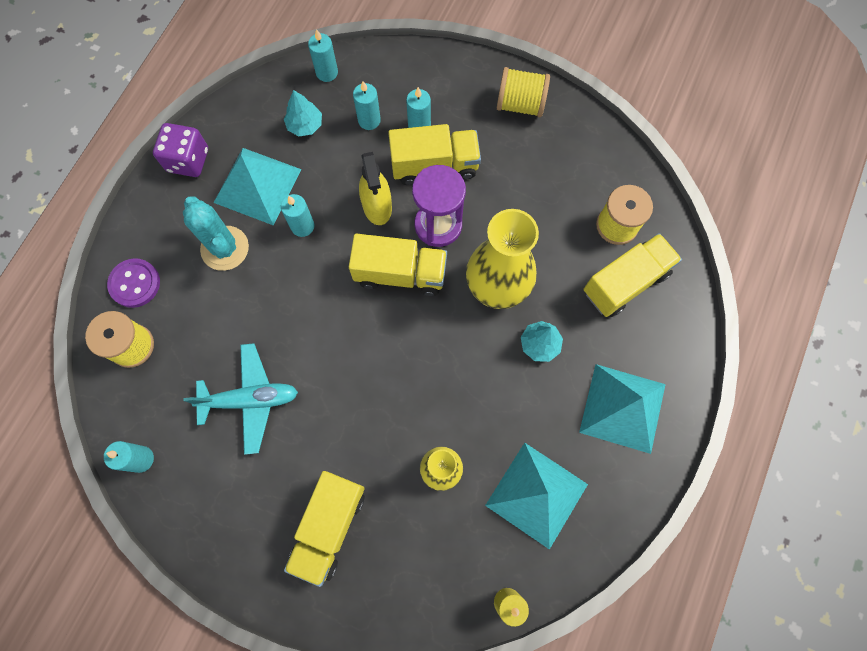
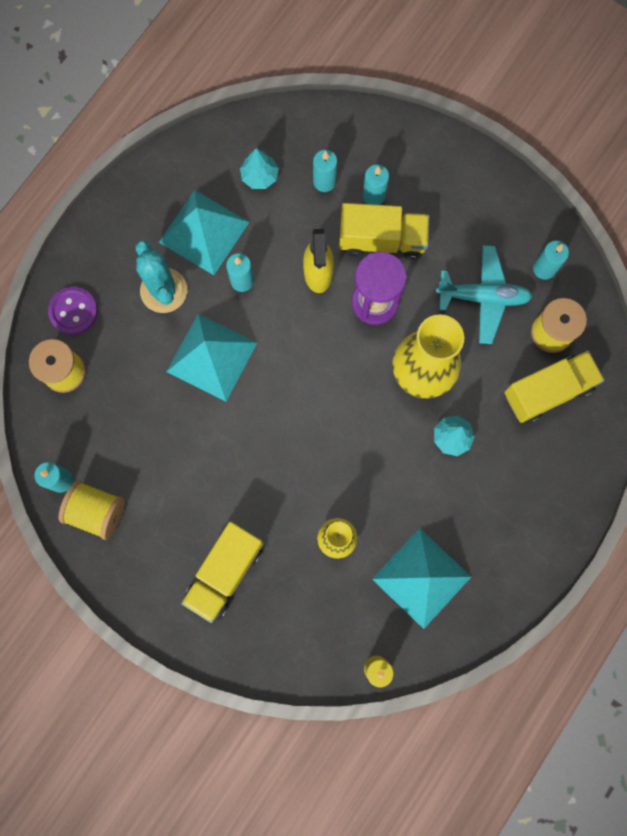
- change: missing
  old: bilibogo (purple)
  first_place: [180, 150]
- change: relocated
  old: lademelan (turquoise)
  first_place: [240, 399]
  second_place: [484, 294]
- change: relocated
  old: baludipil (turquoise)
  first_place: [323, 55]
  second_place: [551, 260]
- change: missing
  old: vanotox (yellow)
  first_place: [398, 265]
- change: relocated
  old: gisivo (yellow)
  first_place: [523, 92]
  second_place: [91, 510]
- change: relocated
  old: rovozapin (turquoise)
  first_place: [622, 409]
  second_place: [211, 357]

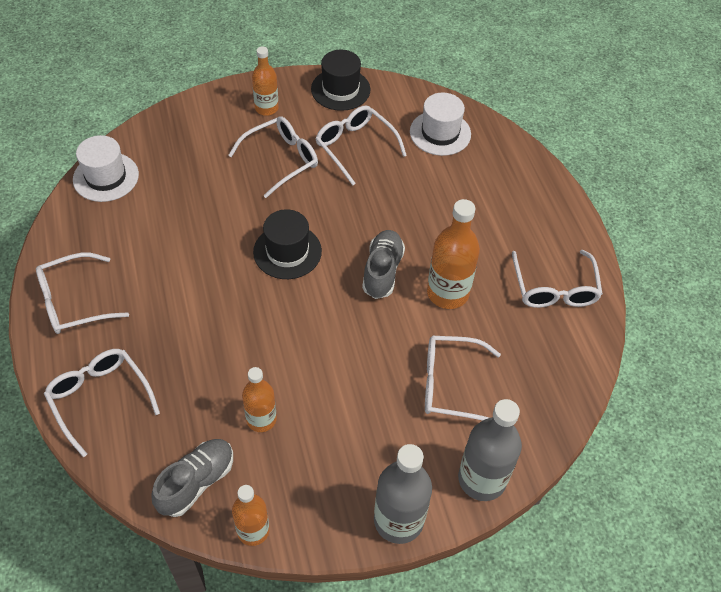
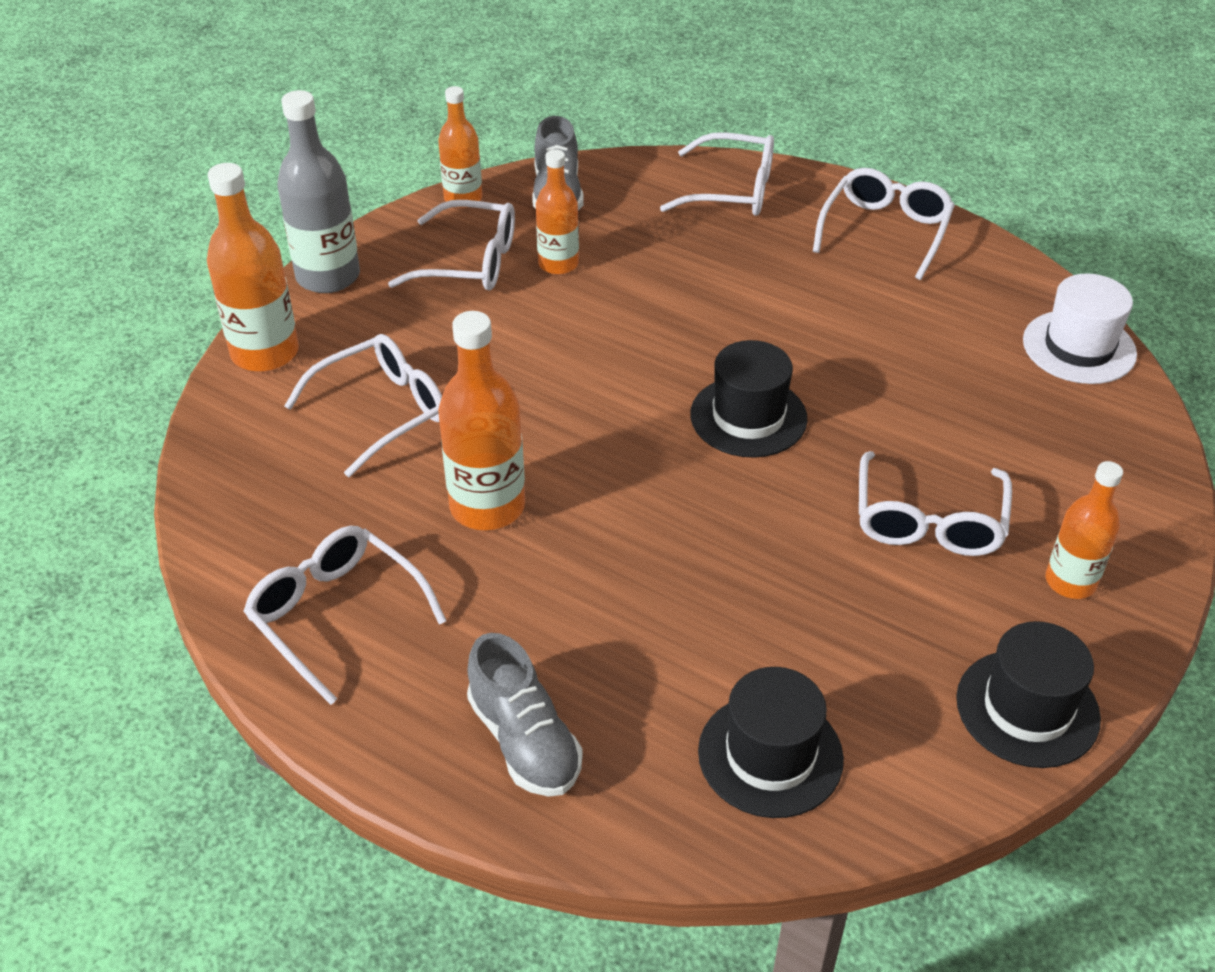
- change: relocated
  old: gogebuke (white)
  first_place: [361, 146]
  second_place: [451, 245]
- change: relocated
  old: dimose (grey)
  first_place: [383, 264]
  second_place: [525, 715]
- change: colour
  old: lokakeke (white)
  new: lokakeke (black)
  first_place: [440, 124]
  second_place: [771, 742]
- change: colour
  old: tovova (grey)
  new: tovova (orange)
  first_place: [490, 450]
  second_place: [253, 267]

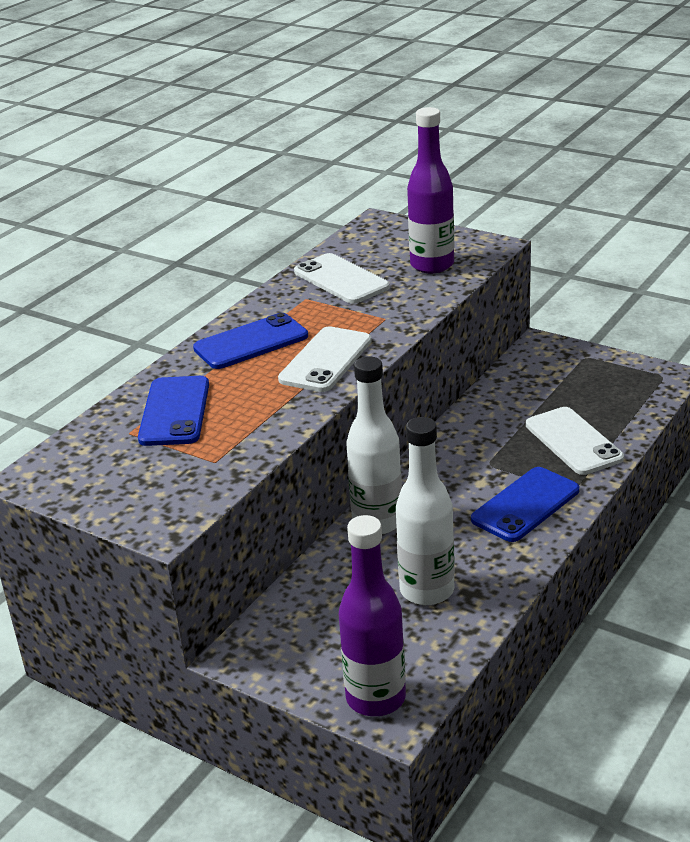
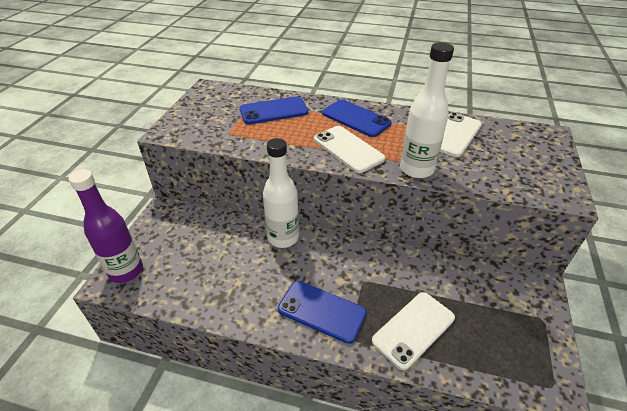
- change: spun
  old: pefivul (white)
  first_place: [325, 359]
  second_place: [349, 149]
  degrees: 45
- change: relocated
  old: tovova (white)
  first_place: [425, 511]
  second_place: [427, 110]
- change: missing
  old: tovova (purple)
  first_place: [430, 190]

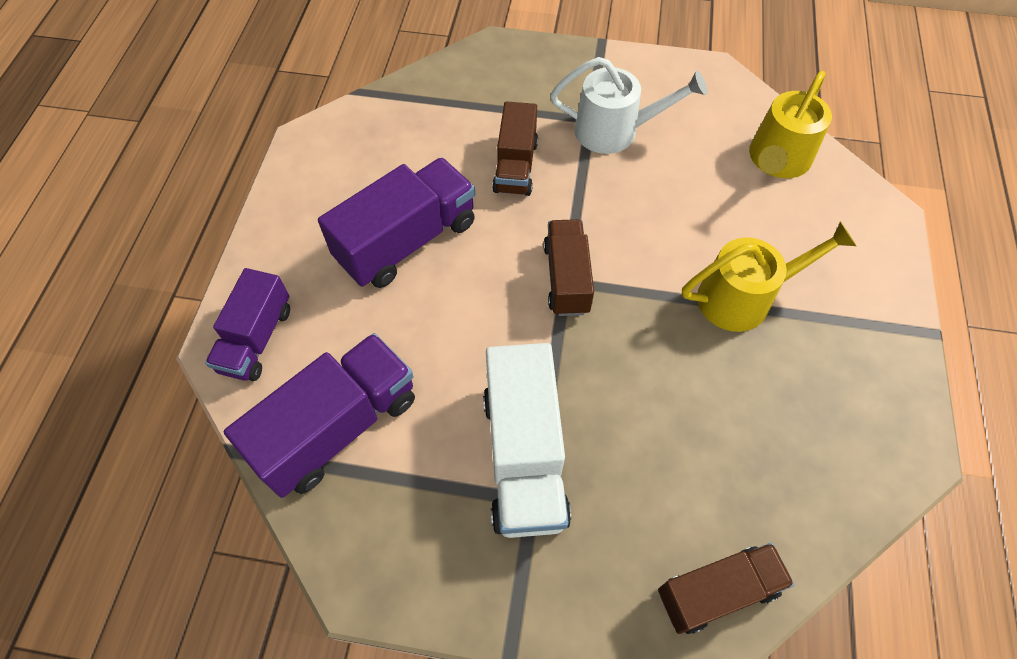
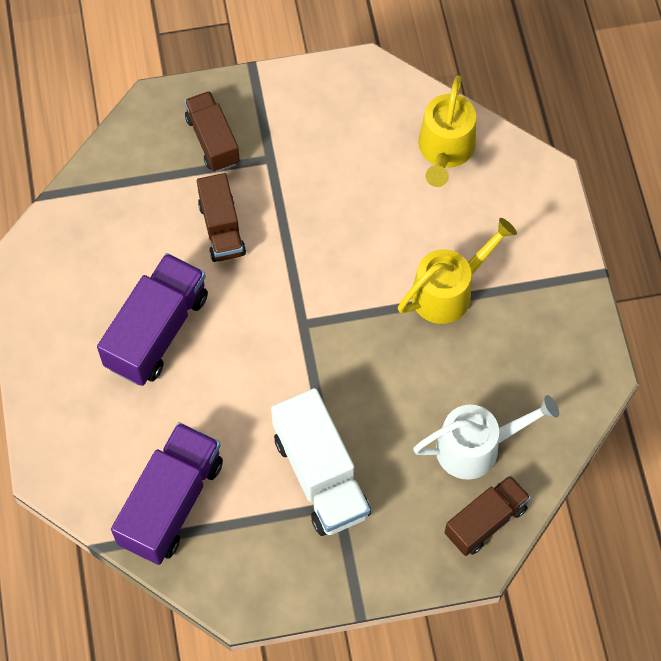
- change: missing
  old: vanotox (purple)
  first_place: [247, 324]
- change: relocated
  old: vanotox (brown)
  first_place: [568, 267]
  second_place: [212, 131]
- change: relocated
  old: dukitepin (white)
  first_place: [628, 105]
  second_place: [486, 437]

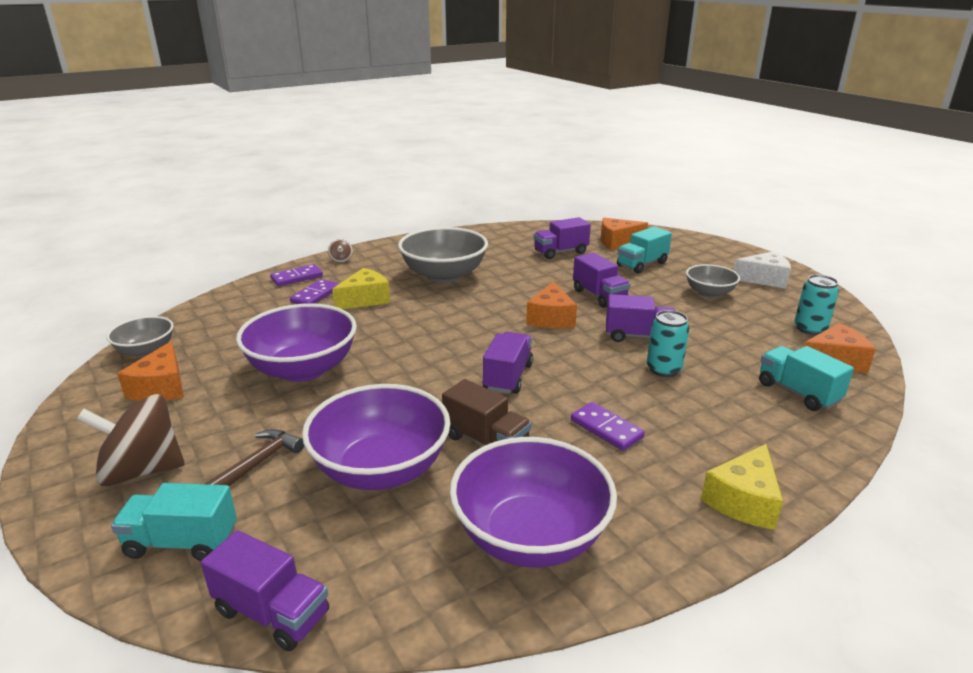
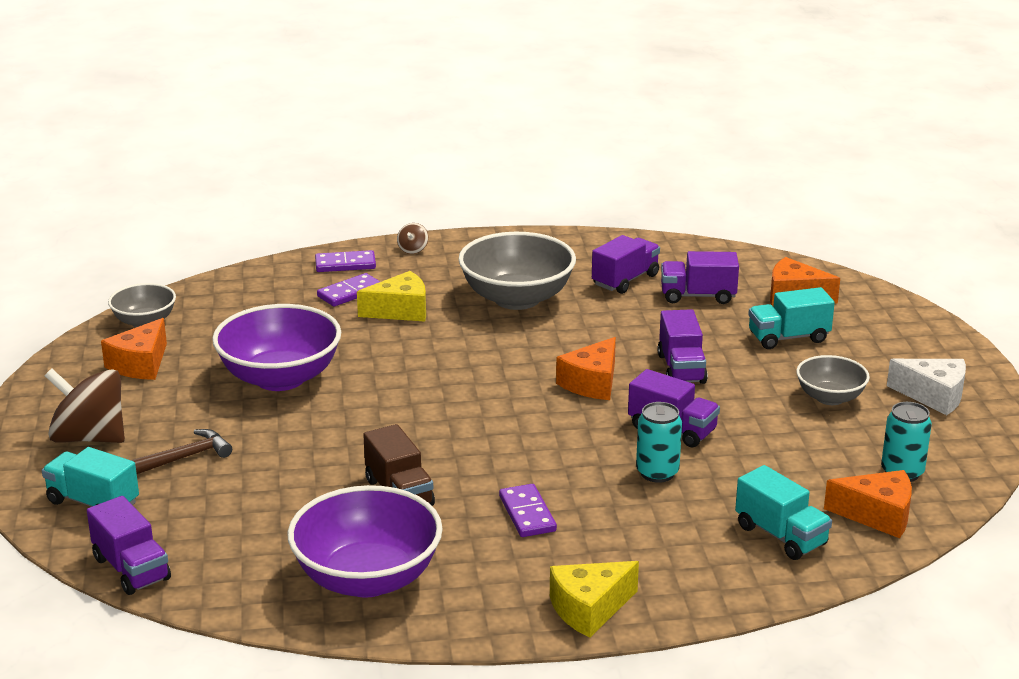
- change: missing
  old: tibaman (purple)
  first_place: [376, 437]
- change: relocated
  old: vanotox (purple)
  first_place: [507, 363]
  second_place: [626, 264]
- change: spun
  old: vanotox (turquoise)
  first_place: [806, 378]
  second_place: [783, 512]
  degrees: 150

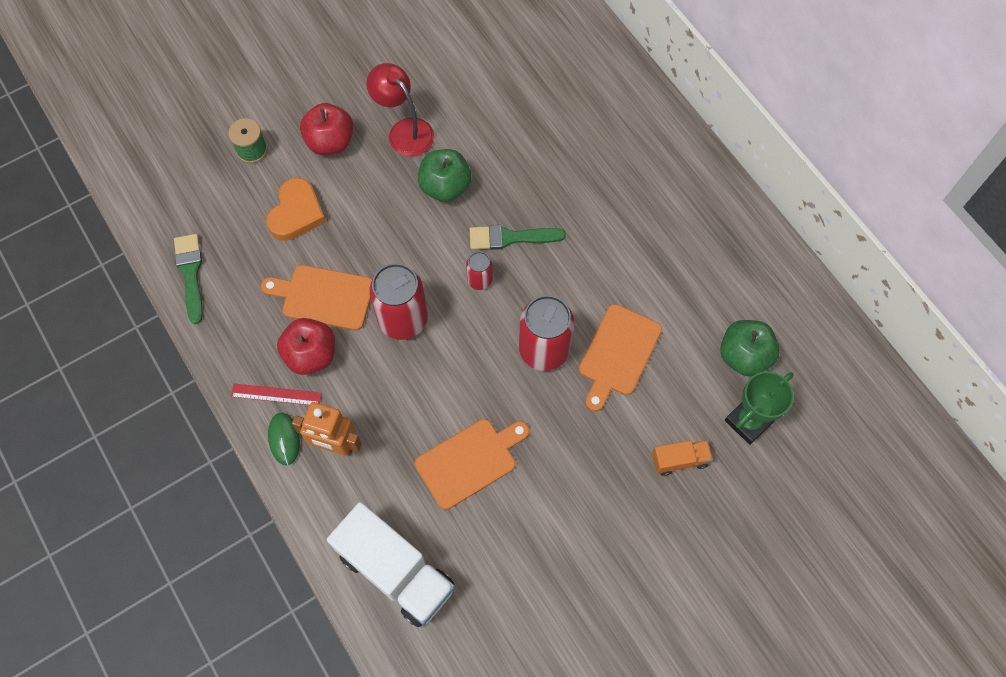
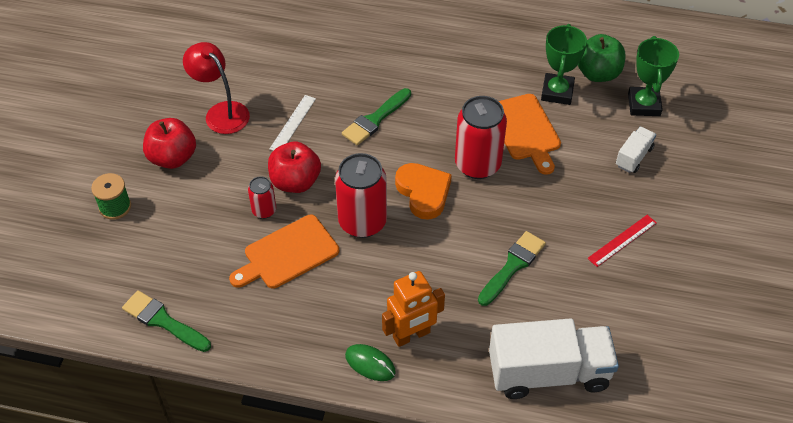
- change: relocated
  old: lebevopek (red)
  first_place: [276, 394]
  second_place: [622, 241]
- change: relocated
  old: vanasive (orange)
  first_place: [296, 209]
  second_place: [423, 191]
- change: relocated
  old: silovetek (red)
  first_place: [306, 346]
  second_place: [294, 167]
- change: spun
  old: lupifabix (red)
  first_place: [400, 110]
  second_place: [216, 88]
  degrees: 45
- change: exchanged
  old: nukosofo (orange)
  new: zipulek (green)
  first_place: [472, 464]
  second_place: [512, 268]
- change: exchanged
  old: silovetek (green)
  new: lebevopek (white)
  first_place: [445, 175]
  second_place: [293, 123]
- change: relocated
  old: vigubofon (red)
  first_place: [479, 271]
  second_place: [262, 197]
- change: colour
  old: vanotox (orange)
  new: vanotox (white)
  first_place: [682, 458]
  second_place: [636, 150]
- change: appeared
  new: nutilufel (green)
  second_place: [564, 64]

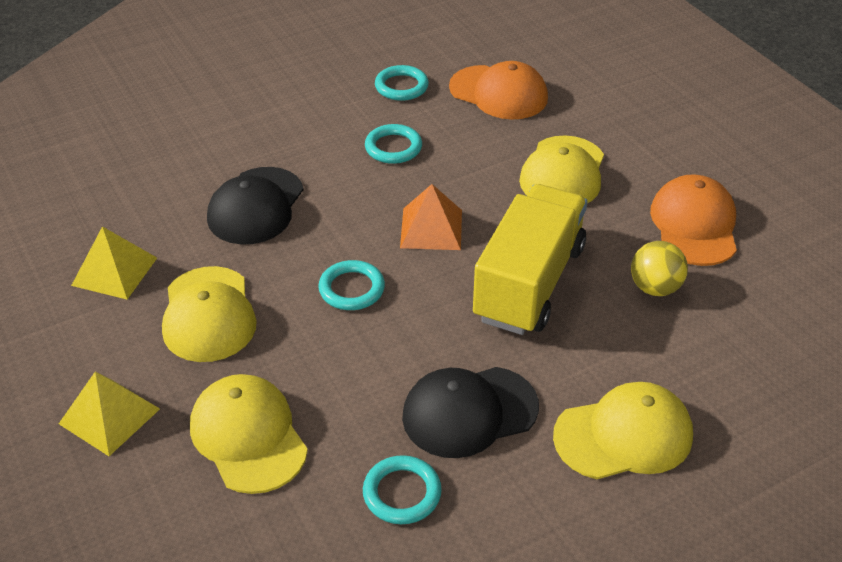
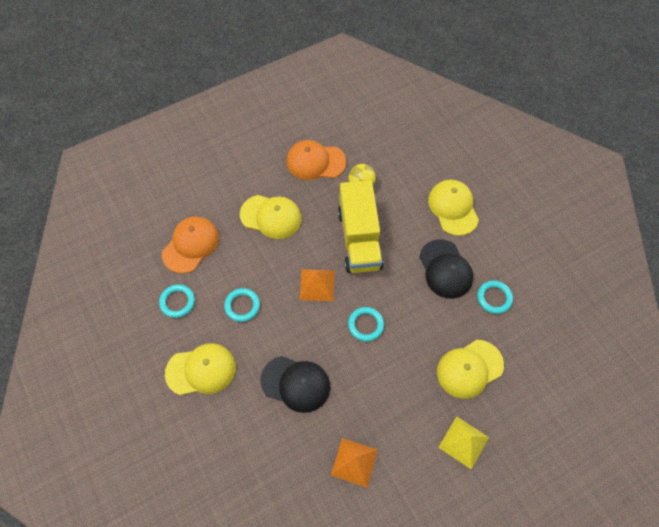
- change: colour
  old: rovozapin (yellow)
  new: rovozapin (orange)
  first_place: [114, 262]
  second_place: [354, 462]
- change: relocated
  old: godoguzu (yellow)
  first_place: [209, 314]
  second_place: [200, 369]
- change: spun
  old: vanotox (yellow)
  first_place: [530, 259]
  second_place: [361, 226]
  degrees: -120

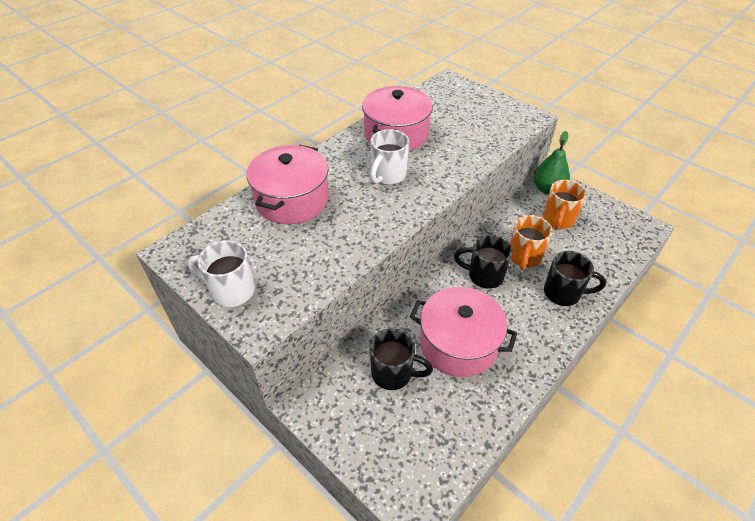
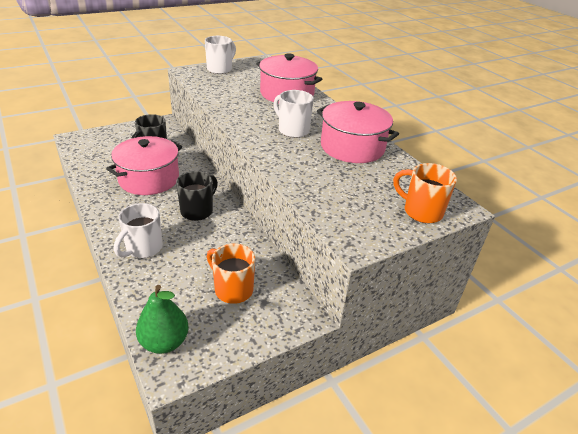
- change: relocated
  old: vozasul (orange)
  first_place: [531, 242]
  second_place: [425, 193]
- change: relocated
  old: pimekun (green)
  first_place: [552, 163]
  second_place: [162, 319]
- change: colour
  old: vozasul (black)
  new: vozasul (white)
  first_place: [575, 278]
  second_place: [138, 230]

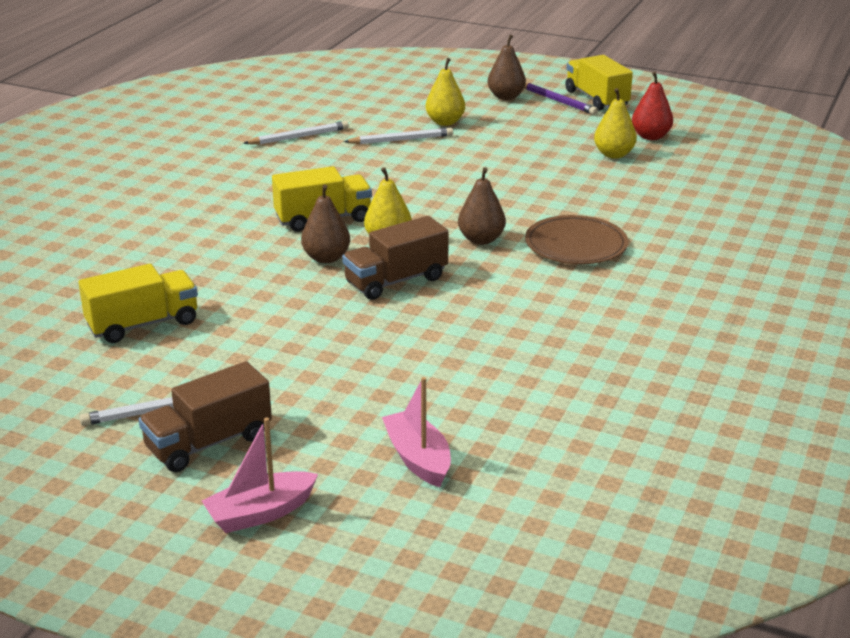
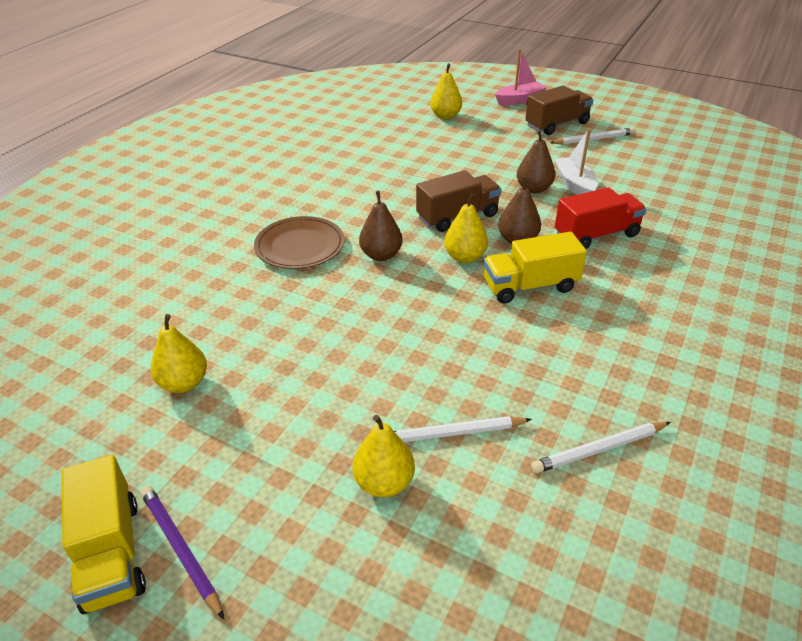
- change: missing
  old: vanotox (yellow)
  first_place: [138, 303]
- change: exchanged
  old: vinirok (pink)
  new: pimekun (yellow)
  first_place: [416, 432]
  second_place: [446, 91]
- change: relocated
  old: pimekun (brown)
  first_place: [506, 67]
  second_place: [536, 162]
- change: missing
  old: pimekun (red)
  first_place: [652, 106]
- change: appeared
  new: vinirok (white)
  second_place: [576, 161]
- change: appeared
  new: vanotox (red)
  second_place: [601, 218]

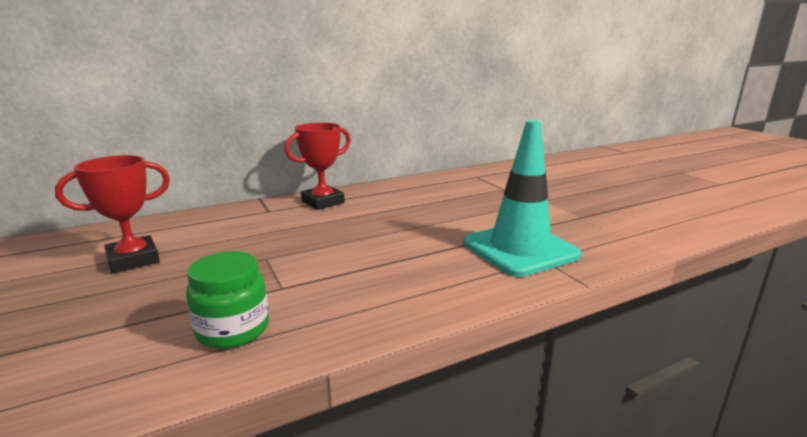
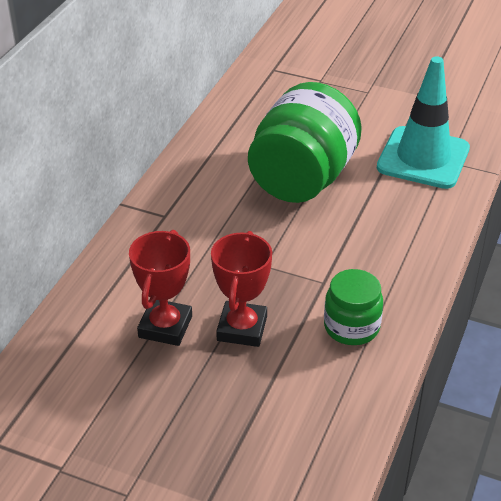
- change: relocated
  old: nutilufel (red)
  first_place: [318, 166]
  second_place: [241, 289]
- change: appeared
  new: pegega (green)
  second_place: [305, 142]

